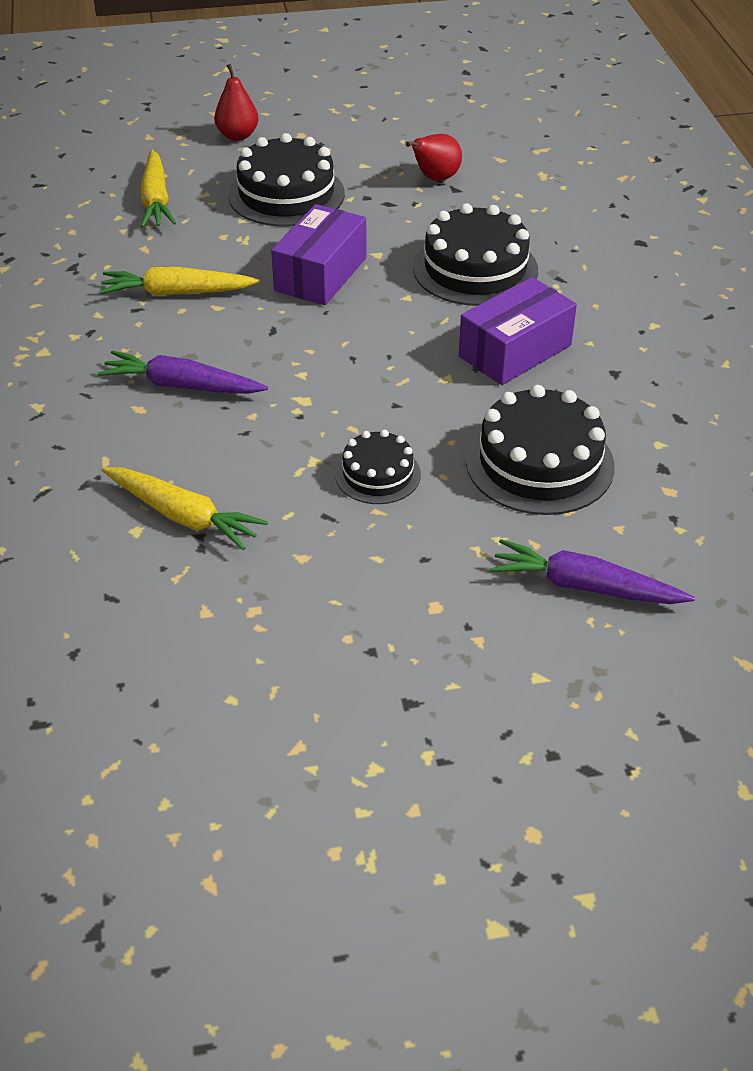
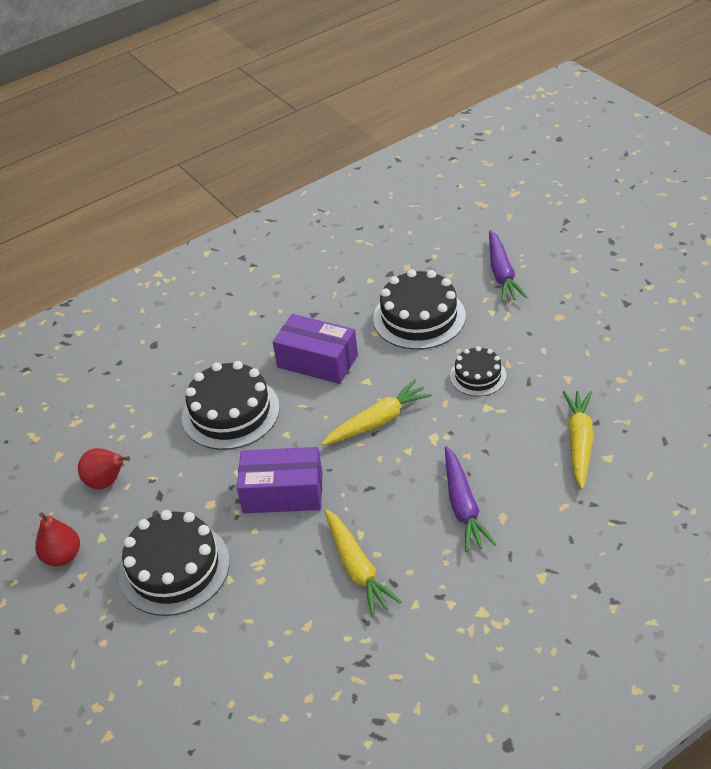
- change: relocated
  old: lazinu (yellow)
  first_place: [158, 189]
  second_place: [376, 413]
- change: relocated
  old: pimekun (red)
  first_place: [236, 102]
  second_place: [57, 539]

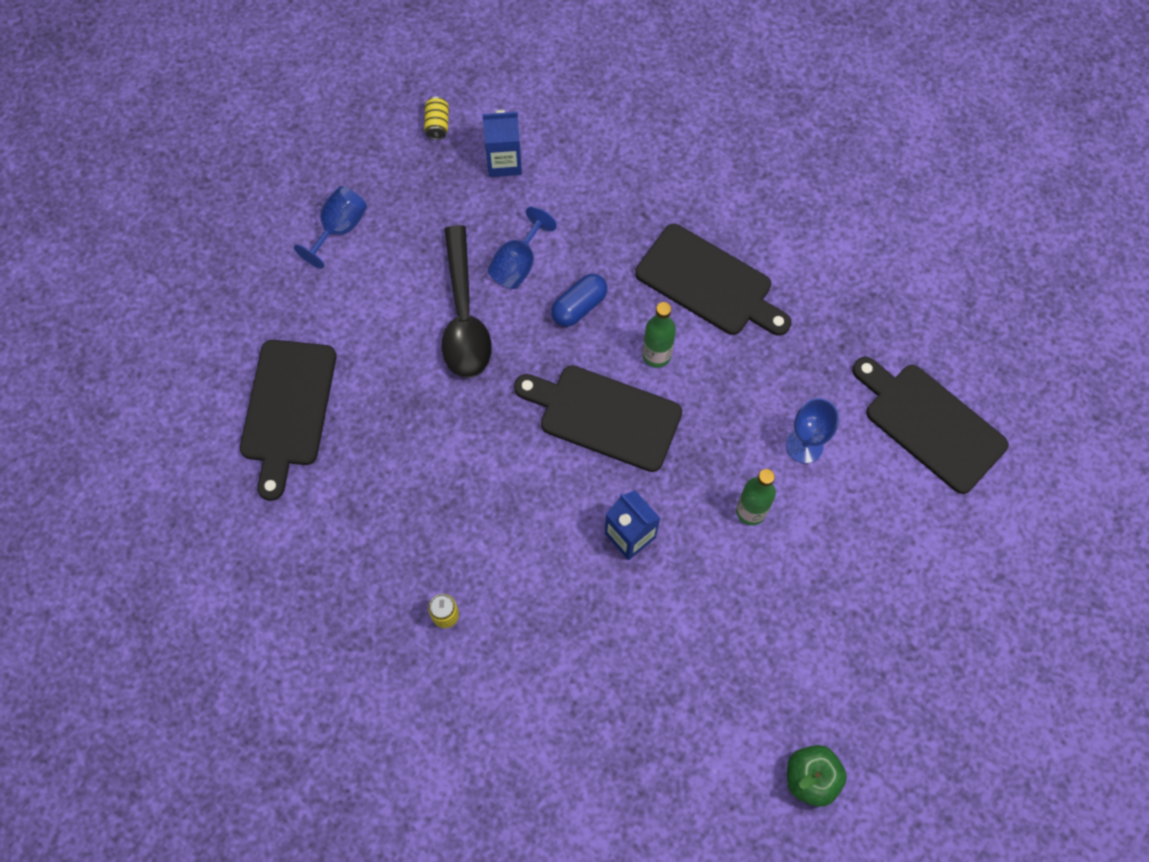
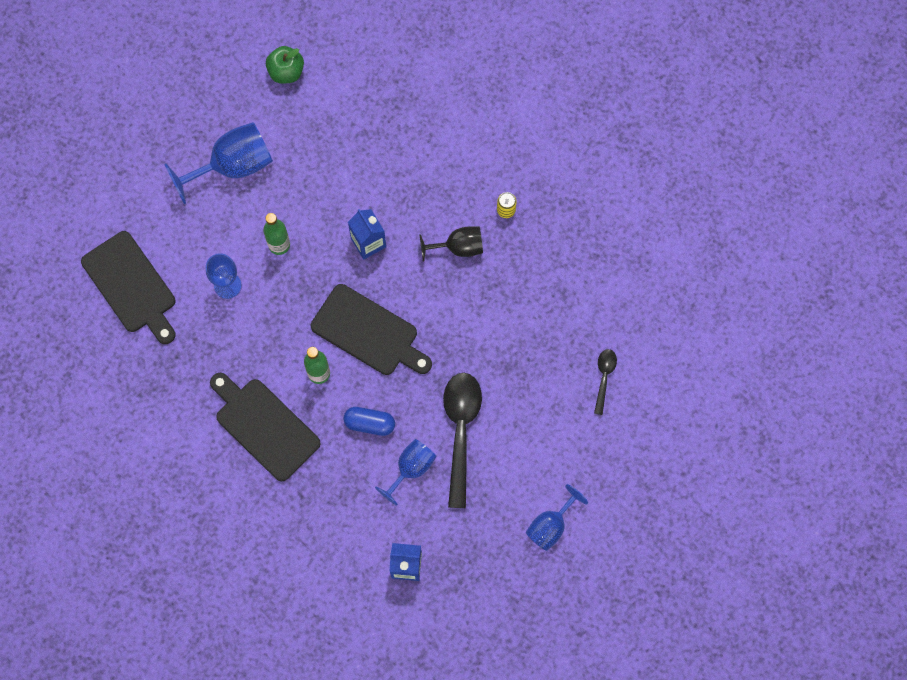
- change: exchanged
  old: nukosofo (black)
  new: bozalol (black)
  first_place: [288, 420]
  second_place: [605, 382]
- change: missing
  old: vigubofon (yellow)
  first_place: [436, 118]
- change: spun
  old: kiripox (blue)
  first_place: [579, 300]
  second_place: [369, 421]
  degrees: 45
- change: appeared
  new: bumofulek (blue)
  second_place: [218, 163]
- change: appeared
  new: bumofulek (black)
  second_place: [451, 244]

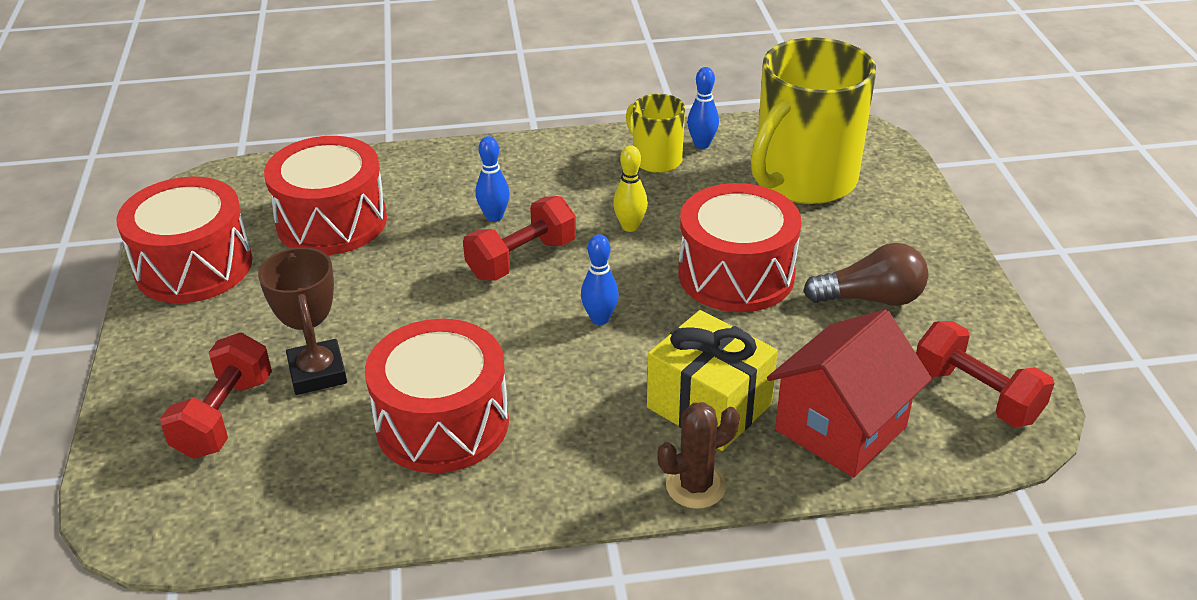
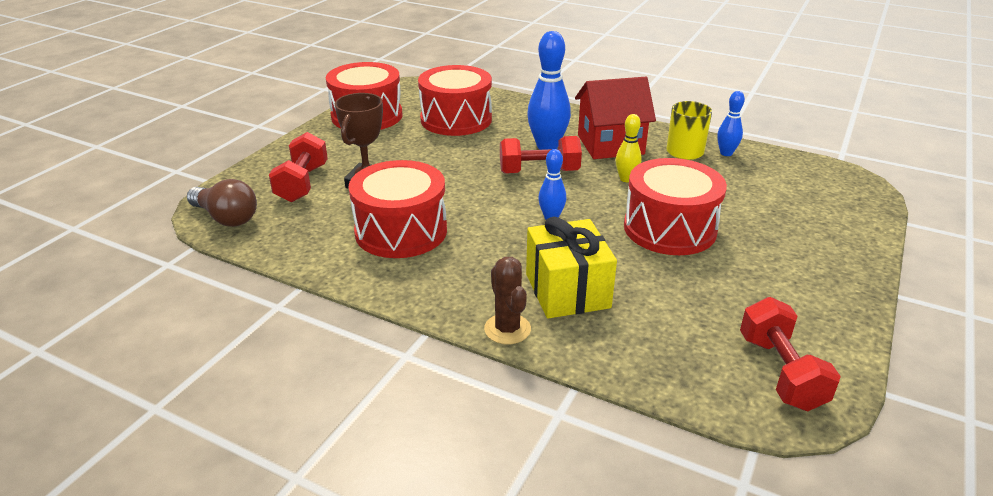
- change: spun
  old: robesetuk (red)
  first_place: [216, 396]
  second_place: [298, 167]
  degrees: -45
- change: size
  old: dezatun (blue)
  first_place: [493, 179]
  second_place: [549, 90]
  factor: 1.8
- change: spun
  old: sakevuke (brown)
  first_place: [698, 455]
  second_place: [507, 301]
  degrees: 60
- change: missing
  old: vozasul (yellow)
  first_place: [813, 120]
- change: relocated
  old: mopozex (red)
  first_place: [849, 393]
  second_place: [615, 118]
- change: relocated
  old: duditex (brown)
  first_place: [865, 274]
  second_place: [222, 203]

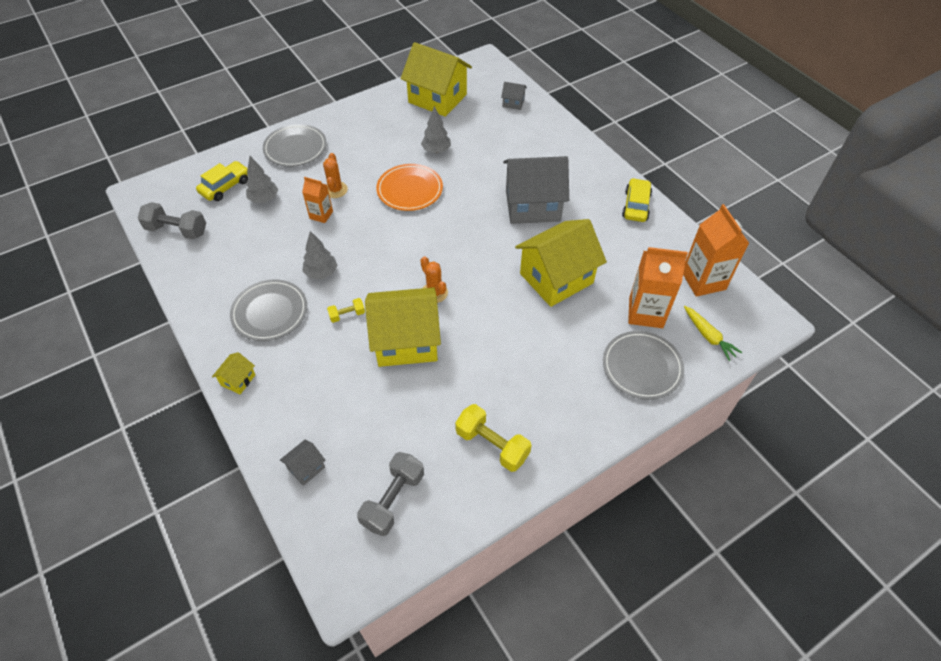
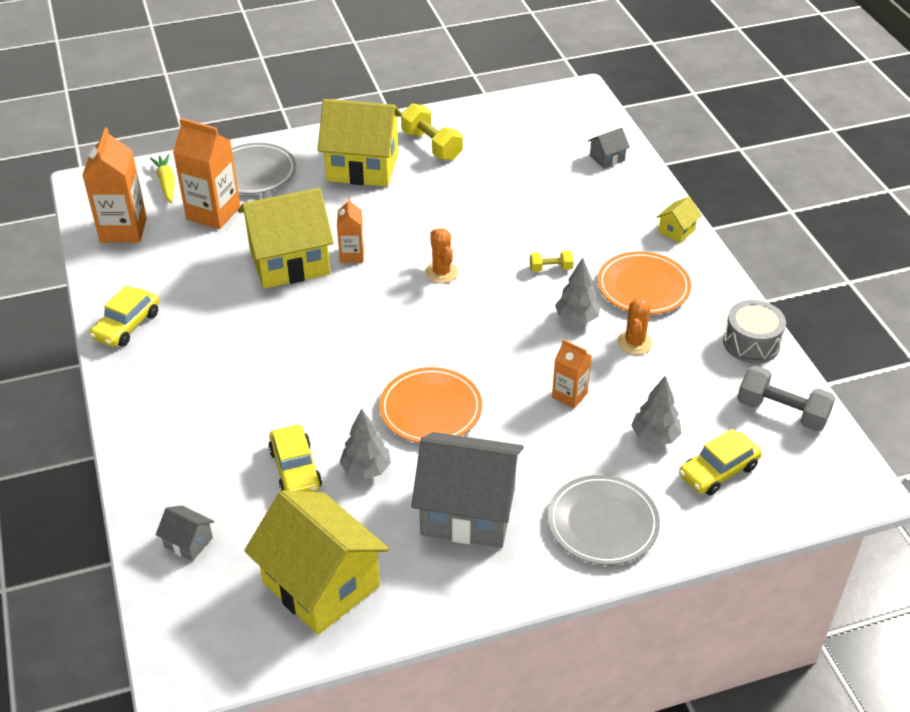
- change: colour
  old: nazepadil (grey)
  new: nazepadil (orange)
  first_place: [268, 310]
  second_place: [644, 282]
- change: relocated
  old: sakevuke (orange)
  first_place: [335, 175]
  second_place: [634, 326]
- change: missing
  old: robesetuk (grey)
  first_place: [390, 494]
- change: relocated
  old: mopozex (yellow)
  first_place: [403, 327]
  second_place: [360, 143]
- change: relocated
  old: mopozex (grey)
  first_place: [536, 190]
  second_place: [467, 490]
- change: appeared
  new: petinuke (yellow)
  second_place: [295, 458]
- change: appeared
  new: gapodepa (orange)
  second_place: [350, 230]
- change: appeared
  new: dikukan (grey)
  second_place: [754, 331]

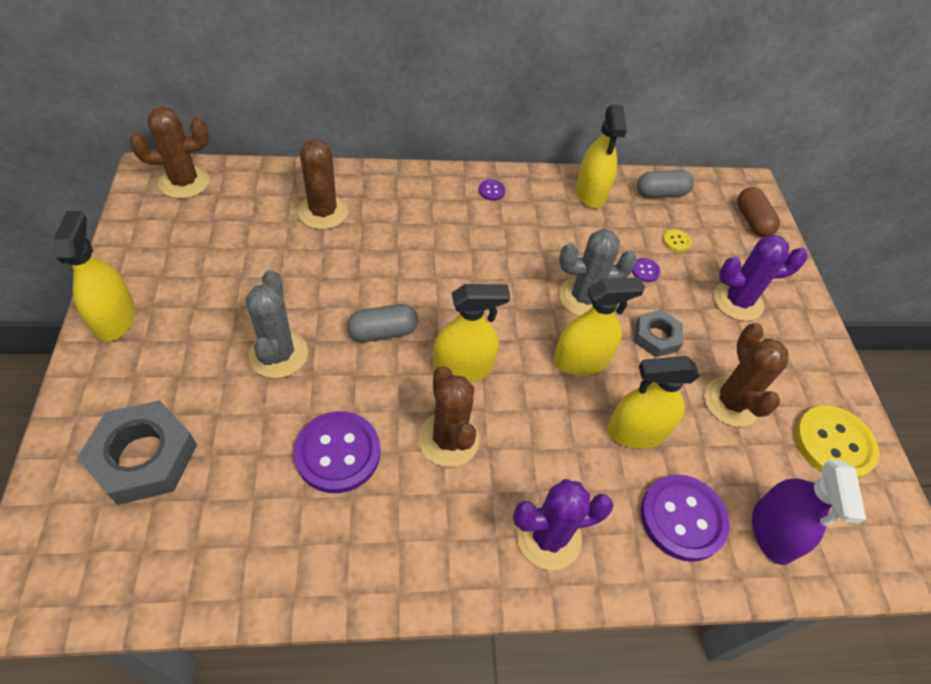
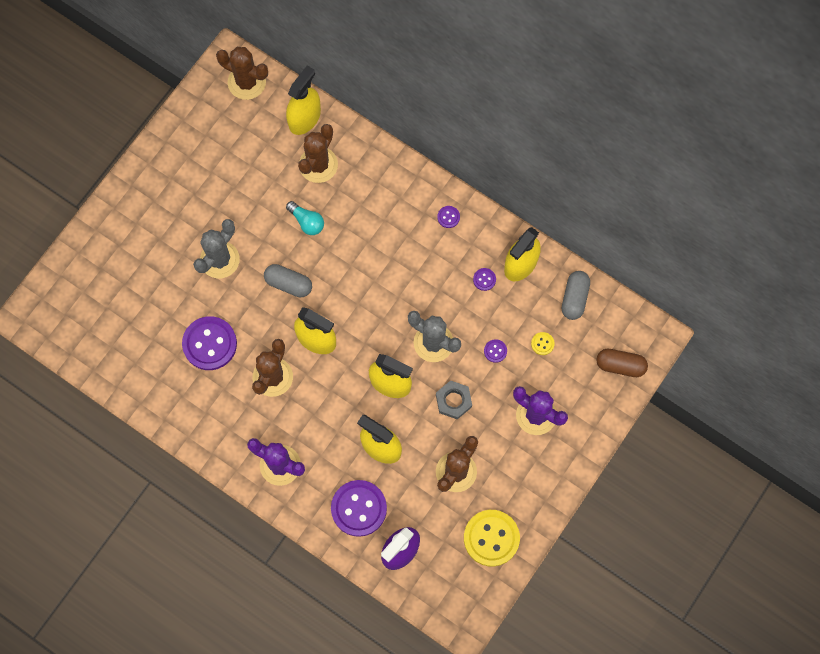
- change: relocated
  old: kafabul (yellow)
  first_place: [94, 276]
  second_place: [303, 100]
- change: missing
  old: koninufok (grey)
  first_place: [137, 452]
- change: spun
  old: kiripox (grey)
  first_place: [665, 184]
  second_place: [576, 295]
  degrees: 75
- change: spun
  old: kiripox (brown)
  first_place: [758, 212]
  second_place: [622, 363]
  degrees: 75
- change: appeared
  new: duditex (turquoise)
  second_place: [305, 218]
- change: appeared
  new: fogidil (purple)
  second_place: [484, 279]

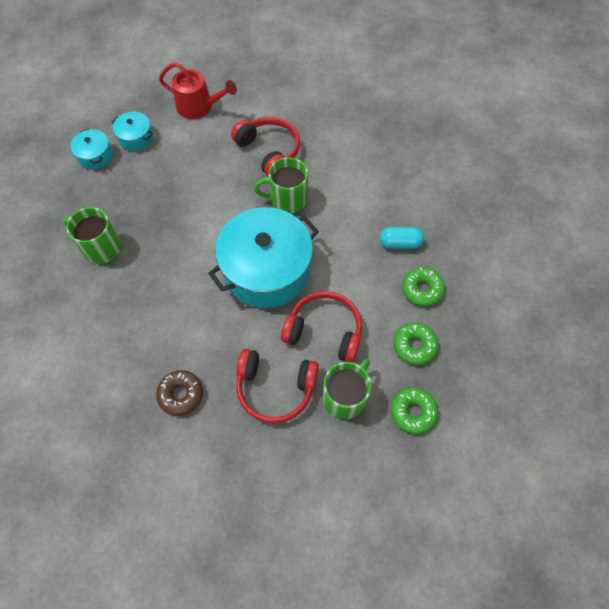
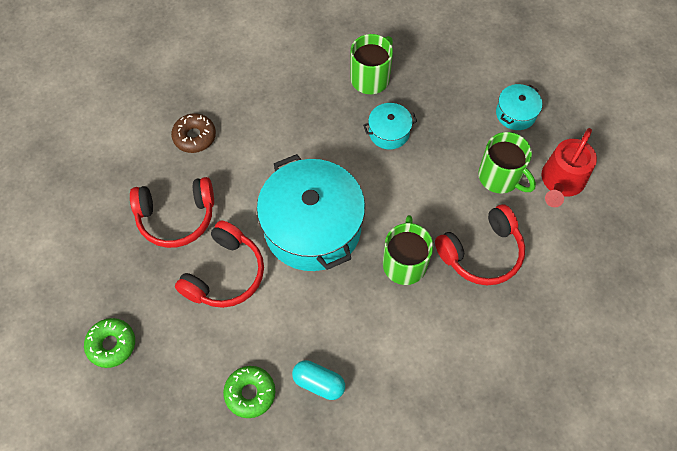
- change: relocated
  old: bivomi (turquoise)
  first_place: [91, 149]
  second_place: [390, 126]
- change: spun
  old: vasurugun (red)
  first_place: [277, 386]
  second_place: [172, 212]
  degrees: -120
- change: relocated
  old: vozasul (green)
  first_place: [347, 389]
  second_place: [507, 162]
- change: spun
  old: kiripox (turquoise)
  first_place: [402, 238]
  second_place: [318, 380]
  degrees: -75
- change: missing
  old: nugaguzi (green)
  first_place: [416, 344]

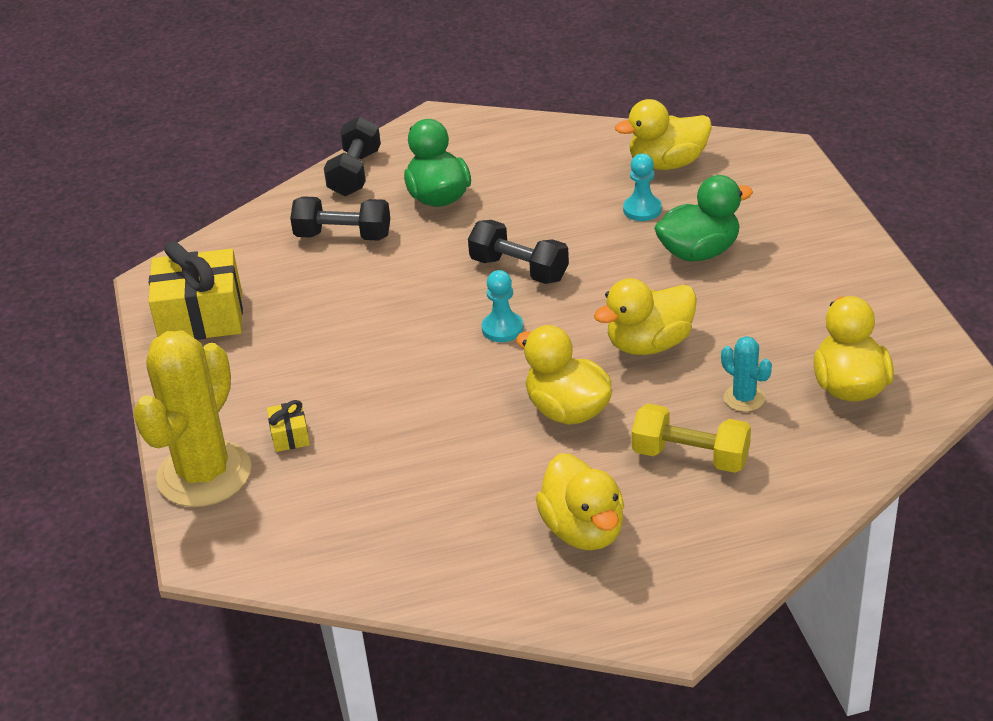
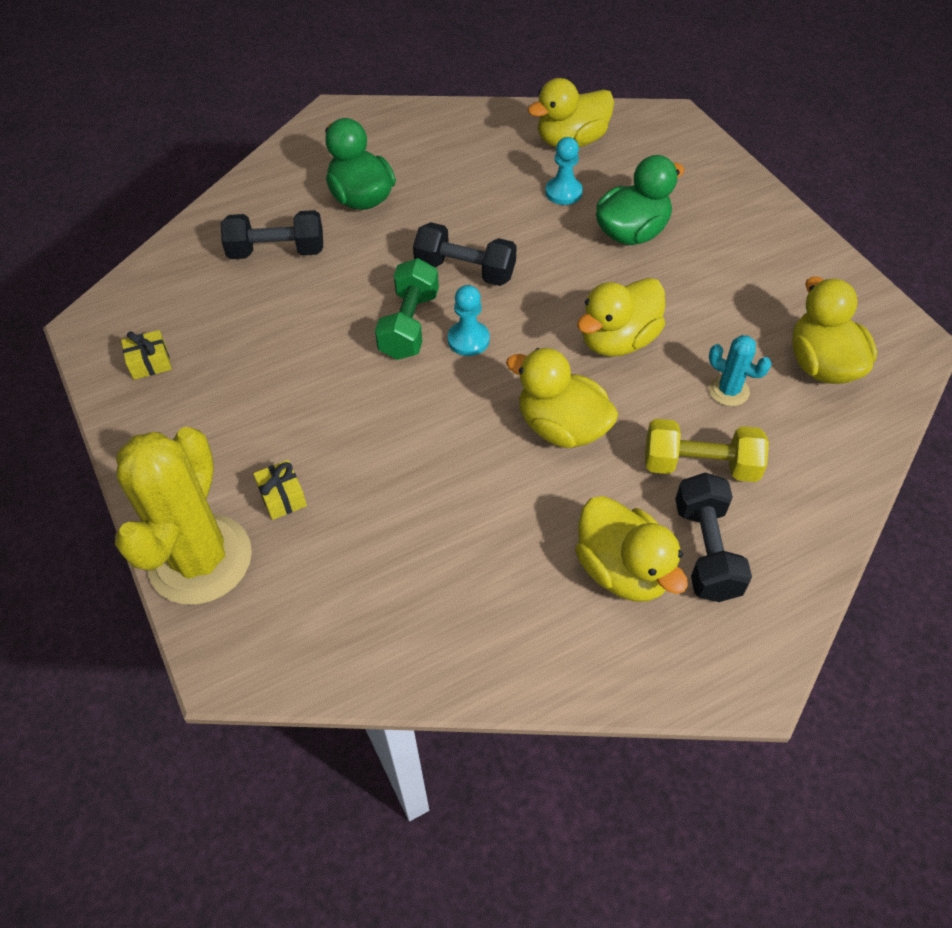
- change: size
  old: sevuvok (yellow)
  first_place: [196, 290]
  second_place: [146, 355]
  factor: 0.44
- change: relocated
  old: robesetuk (black)
  first_place: [352, 156]
  second_place: [713, 537]
- change: appeared
  new: robesetuk (green)
  second_place: [407, 309]

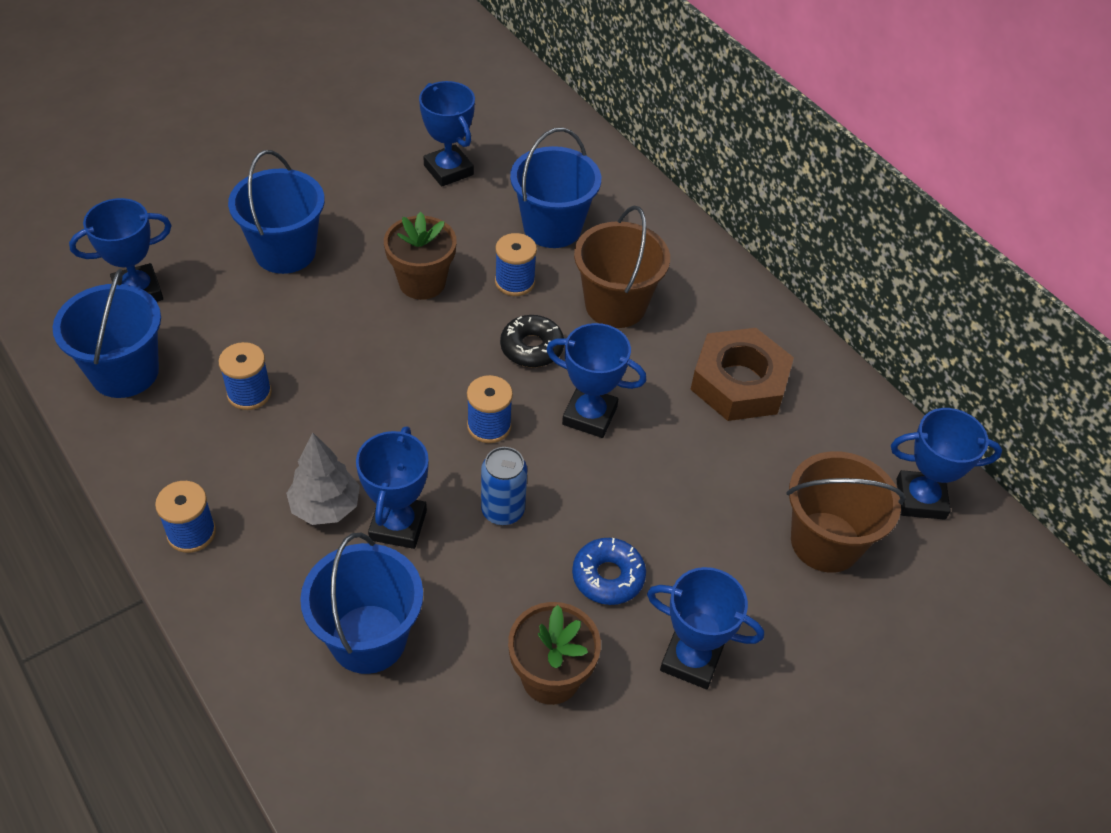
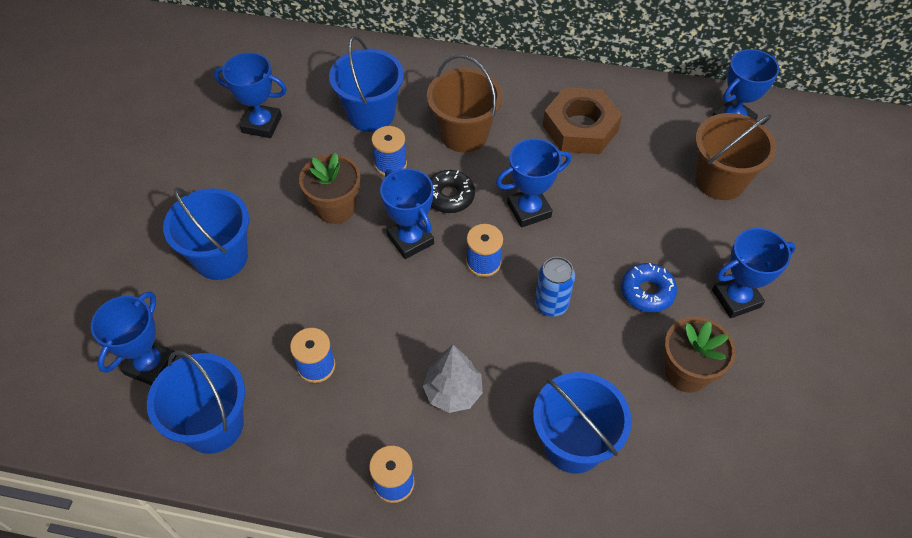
- change: relocated
  old: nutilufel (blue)
  first_place: [392, 488]
  second_place: [407, 214]

